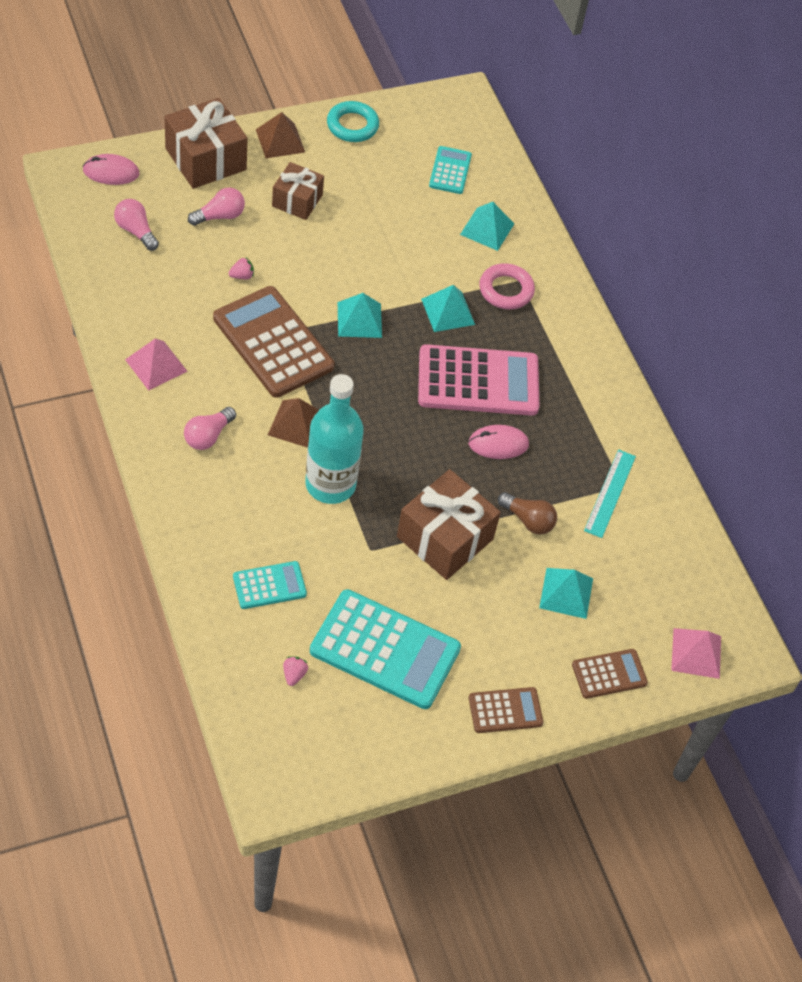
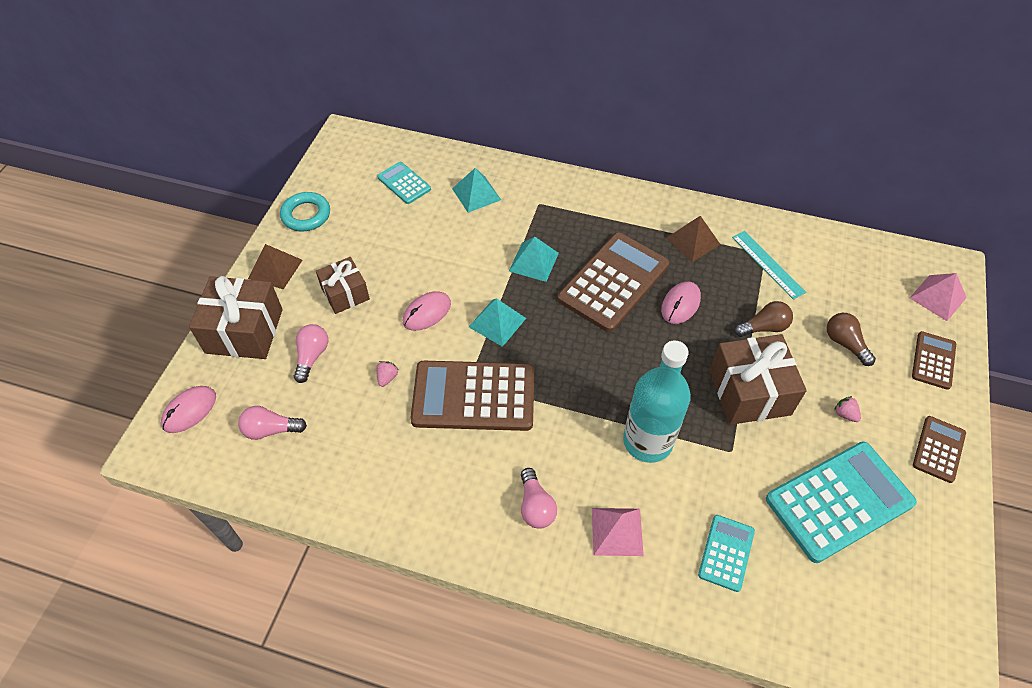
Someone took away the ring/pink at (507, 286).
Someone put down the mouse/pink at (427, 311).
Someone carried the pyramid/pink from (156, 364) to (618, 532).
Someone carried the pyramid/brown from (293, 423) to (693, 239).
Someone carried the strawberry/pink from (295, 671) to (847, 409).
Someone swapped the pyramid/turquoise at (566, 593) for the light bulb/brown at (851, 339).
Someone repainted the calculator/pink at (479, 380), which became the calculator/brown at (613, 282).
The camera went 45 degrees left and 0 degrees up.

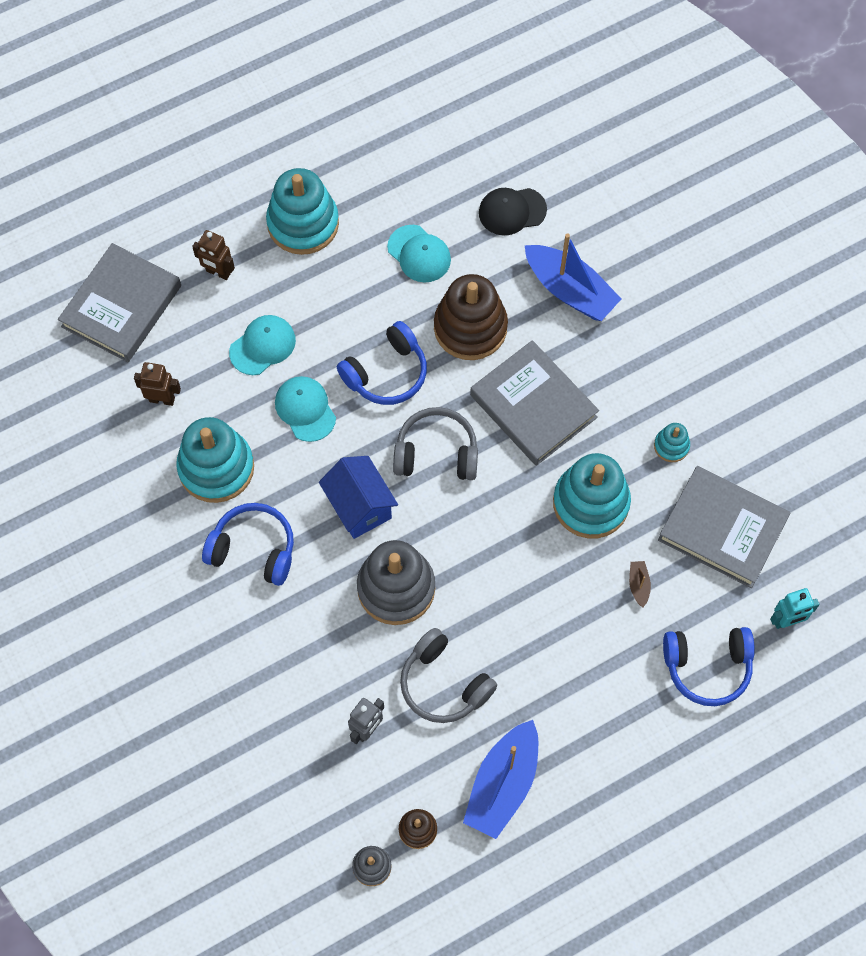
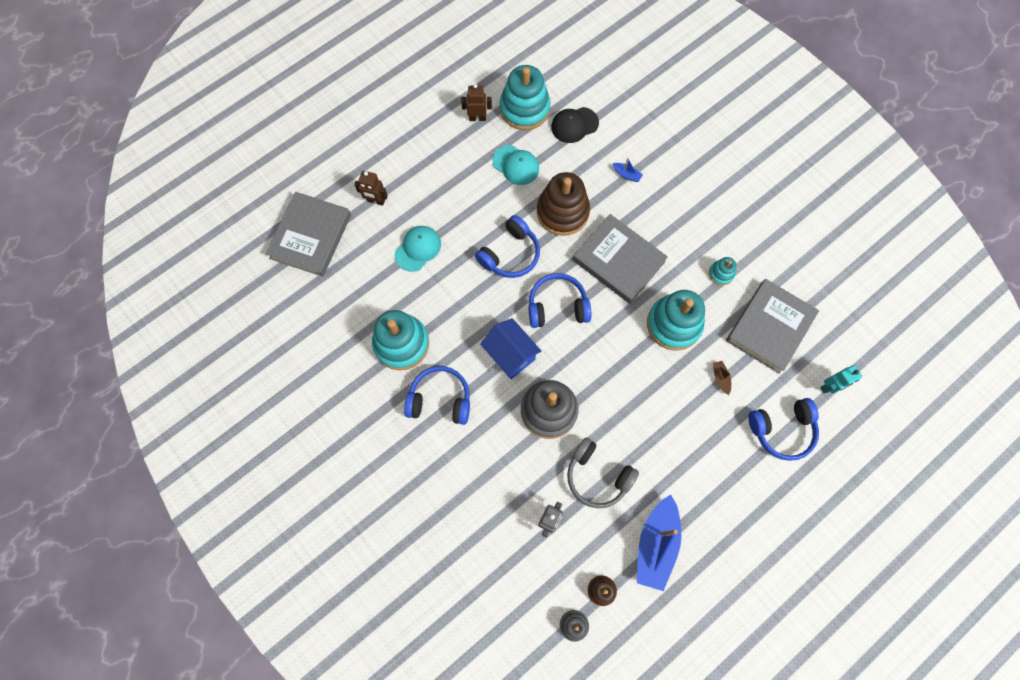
Someone took away the cap/turquoise at (305, 409).
Someone carried the robot/brown from (157, 384) to (476, 102).
Someone carried the stacking toy/turquoise from (302, 211) to (525, 97).
Someone repainted the headphones/grey at (435, 443), which became the headphones/blue at (560, 300).
Someone rotated the book/grey at (724, 527) by 75 degrees counterclockwise.
Someone scaled the boat/blue at (573, 277) by 0.41.
The camera went 10 degrees left and 5 degrees up.

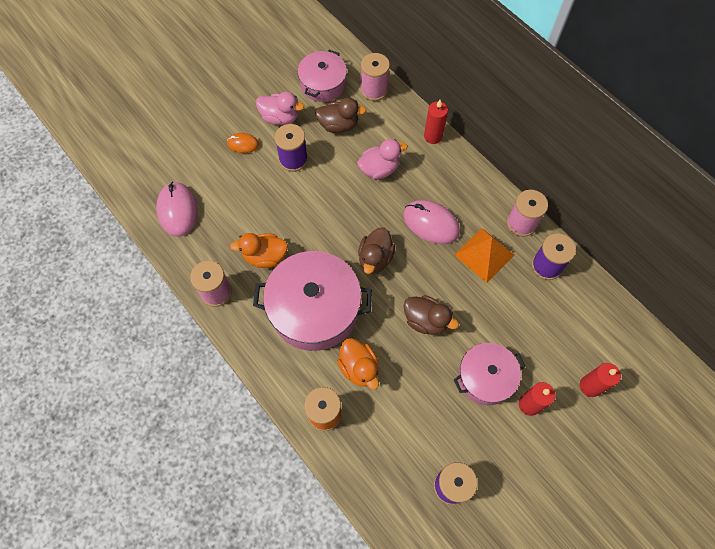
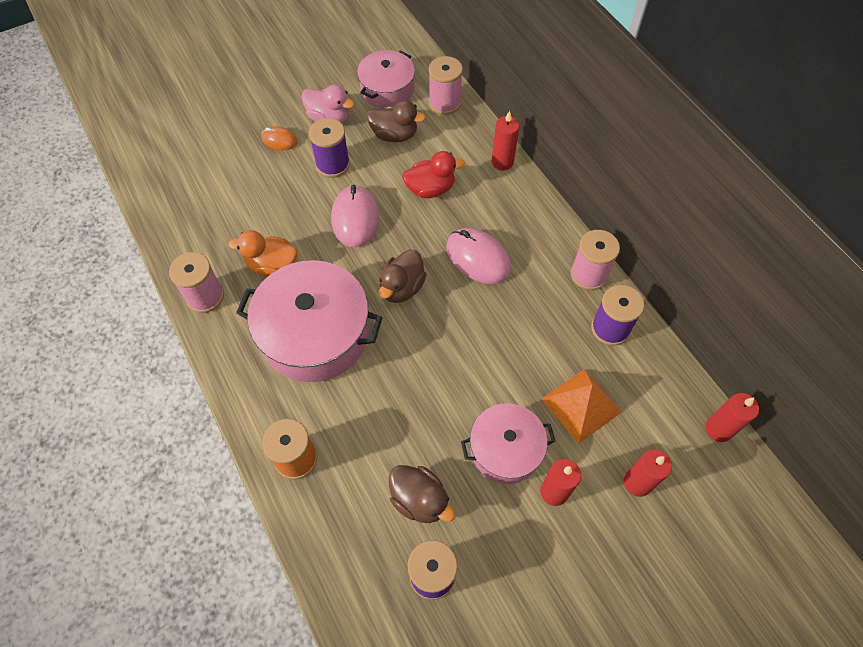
Someone took away the duck/orange at (358, 364).
Someone put down the candle/red at (732, 417).
Someone carried the mouse/pink from (177, 209) to (355, 216).
Someone carried the duck/brown from (431, 315) to (422, 494).
Someone carried the pyramid/orange from (484, 255) to (581, 406).
Someone repainted the duck/pink at (382, 159), which became the duck/red at (433, 174).
The camera went 10 degrees right and 5 degrees down.

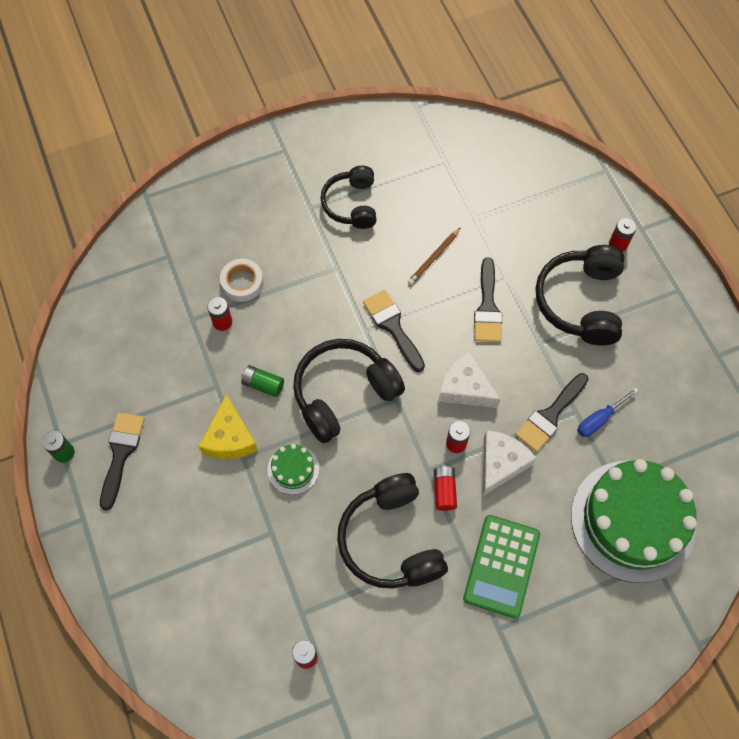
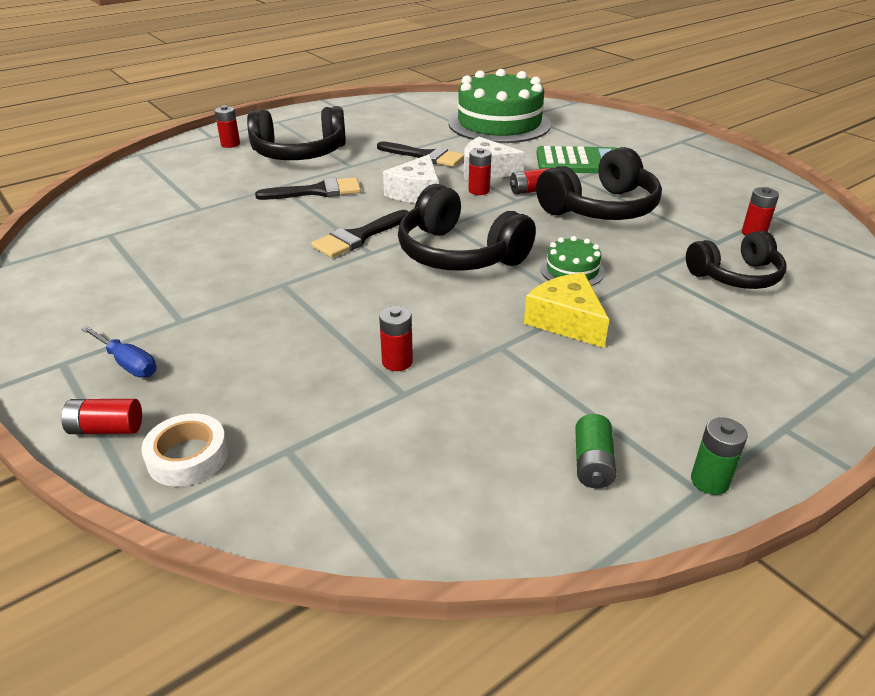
Someone took away the brush/black at (122, 462).
Someone took away the pencil/brown at (434, 256).
Someone put down the battery/red at (101, 416).
Someone carried the tape/white from (242, 280) to (184, 450).
Someone carried the battery/green from (262, 381) to (595, 451).
Someone carried the headphones/black from (348, 197) to (736, 260).
Someone carried the screwdriver/blue from (608, 412) to (119, 352).
Someone rotated the cheese/yellow at (228, 426) by 105 degrees counterclockwise.
The camera went 105 degrees left and 30 degrees down.

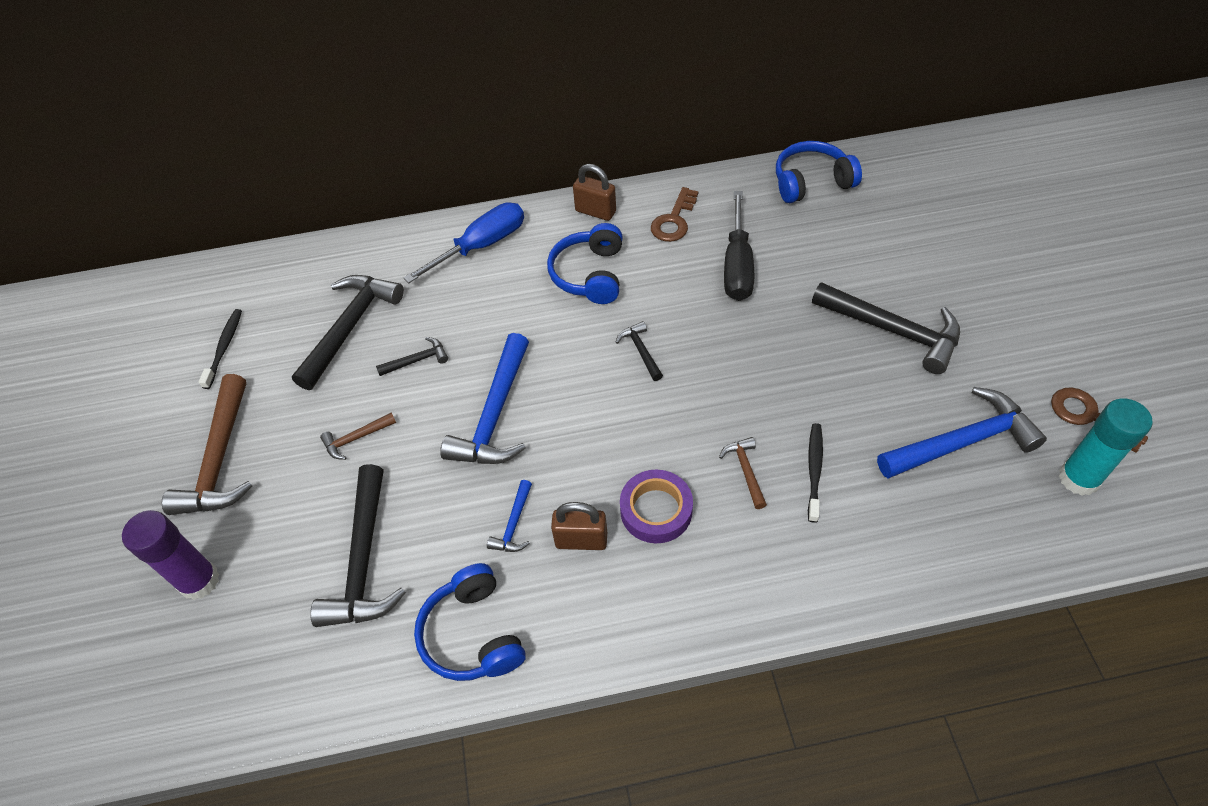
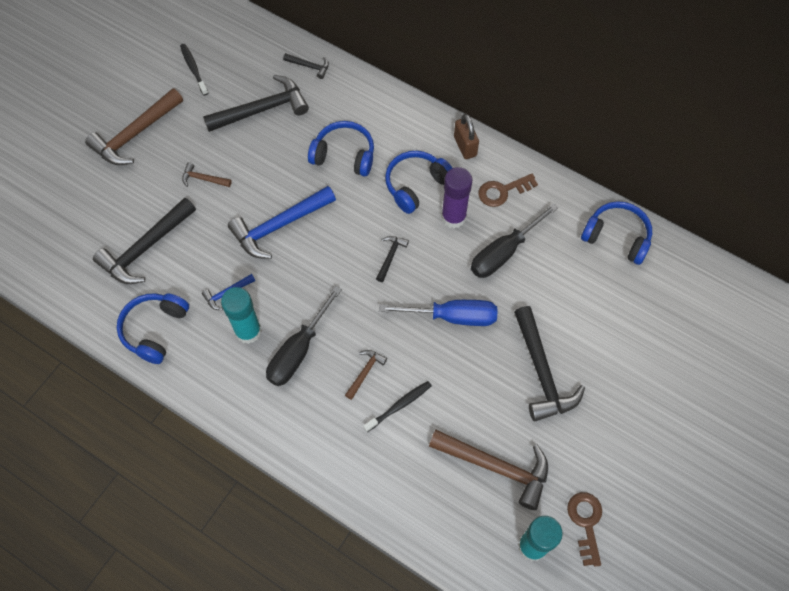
Someone put down the headphones/blue at (341, 149).
Someone carried the glue stick/purple from (170, 555) to (457, 197).
Someone carried the hammer/black from (412, 356) to (306, 66).
Someone carried the screwdriver/blue from (463, 242) to (438, 313).
Someone swapped the padlock/brown at (579, 526) for the glue stick/turquoise at (241, 315).
Someone swapped the tape/purple at (656, 506) for the screwdriver/black at (304, 336).
Someone repainted the hammer/blue at (962, 433), which became the hammer/brown at (488, 470).
Someone rotated the toothbrush/black at (220, 349) by 75 degrees counterclockwise.
The camera went 40 degrees right and 10 degrees up.

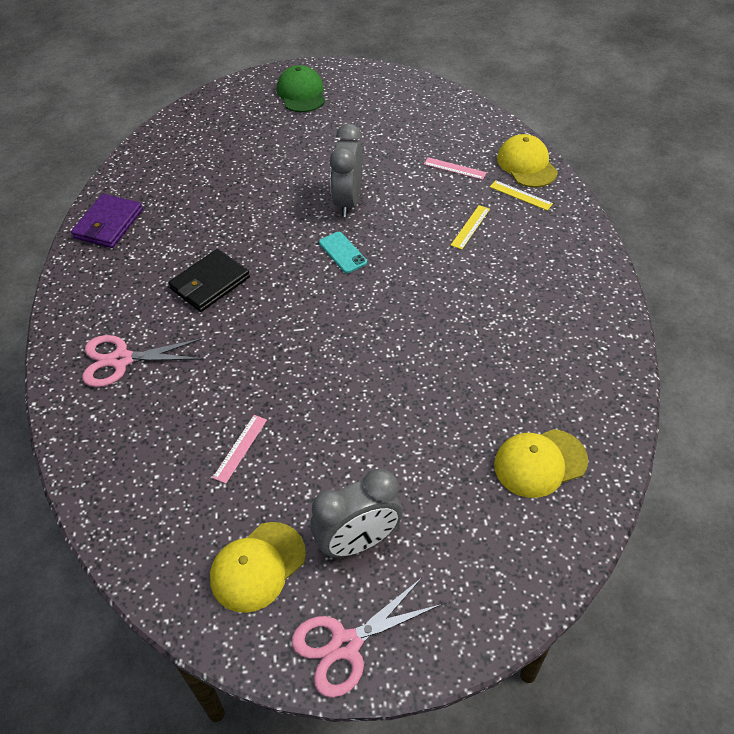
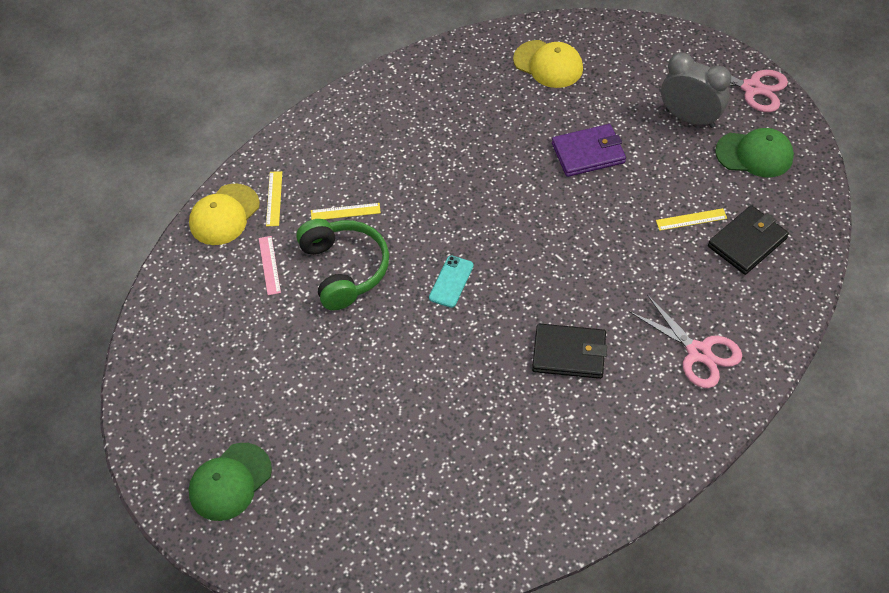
Someone took away the clock/grey at (346, 170).
Someone put down the headphones/green at (342, 264).
Someone put down the wallet/black at (748, 240).
Someone carried the wallet/purple from (107, 221) to (589, 150).
Someone repainted the cap/yellow at (258, 567), which became the cap/green at (754, 152).
Someone repainted the ruler/pink at (239, 449), which became the ruler/yellow at (691, 219).
The camera went 125 degrees left and 5 degrees up.

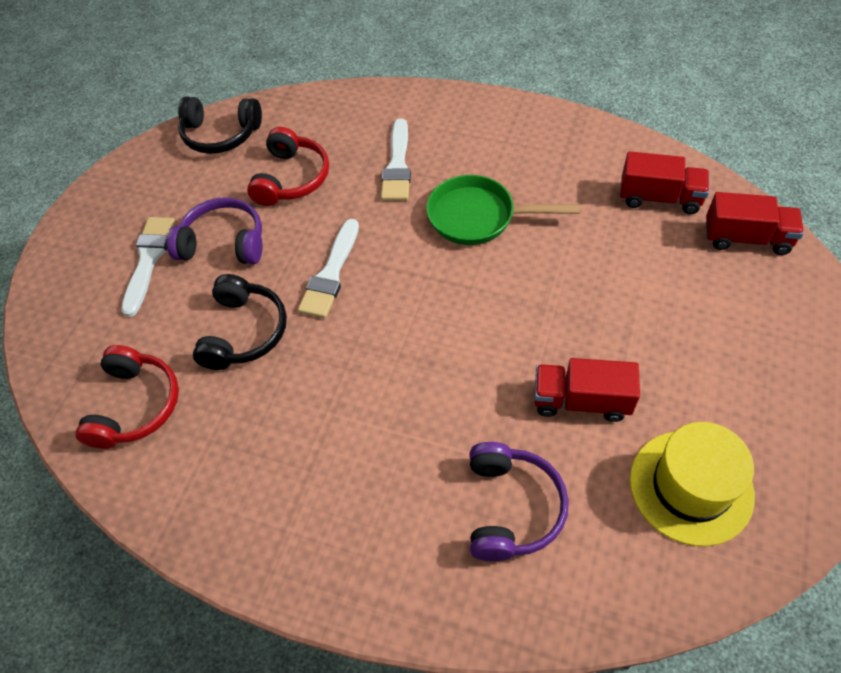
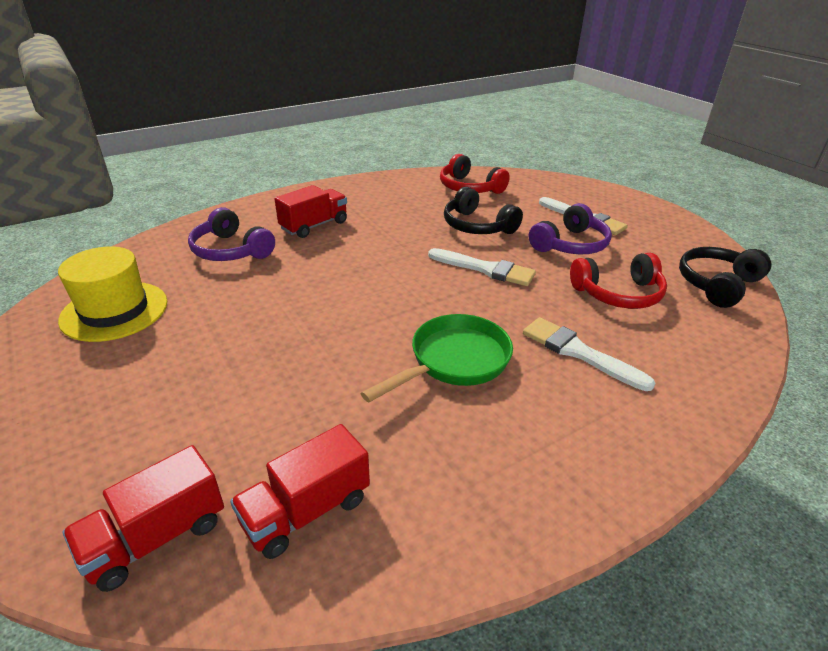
Someone carried the truck/red from (587, 390) to (311, 211).
Someone rotated the headphones/red at (288, 166) by 60 degrees counterclockwise.
Someone rotated the brush/white at (328, 268) by 150 degrees clockwise.
The camera went 125 degrees right and 20 degrees down.

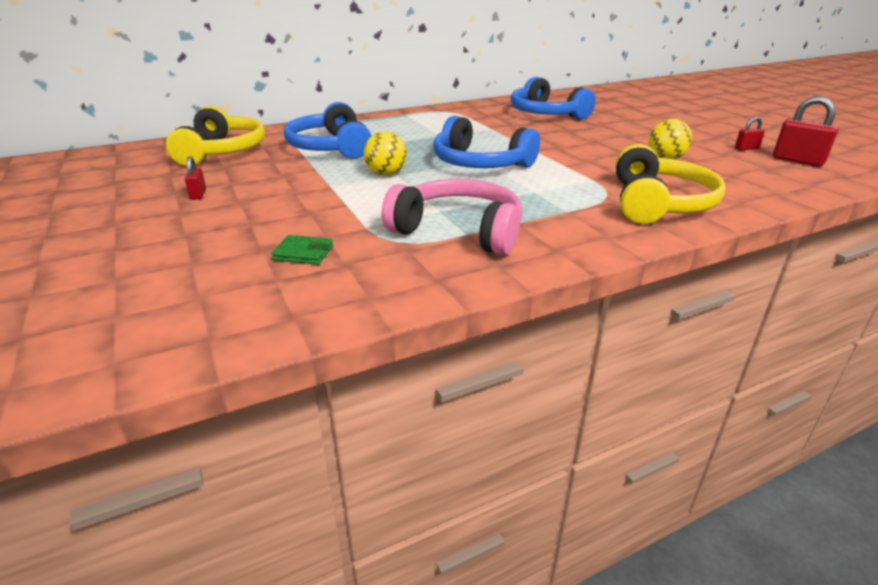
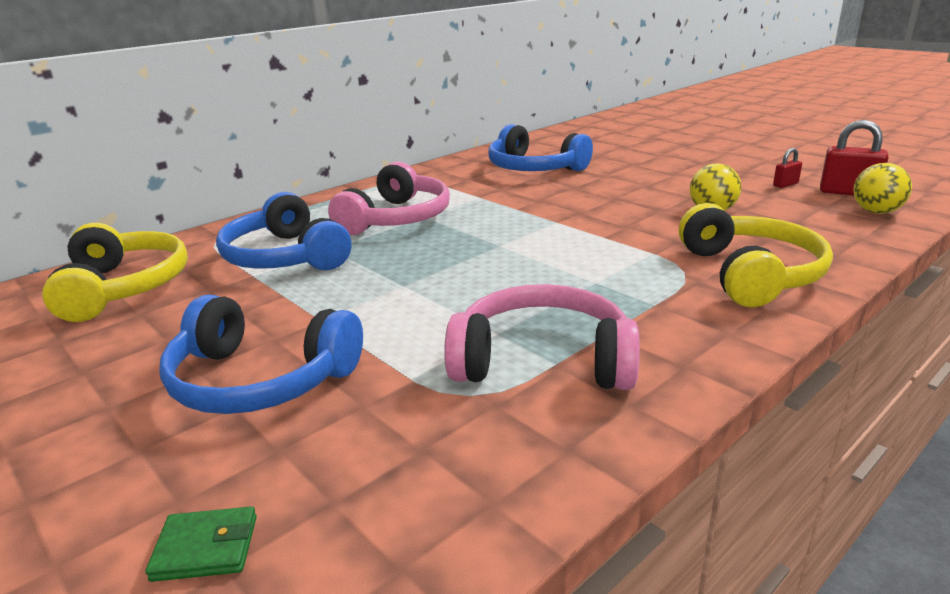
Someone took away the padlock/red at (195, 178).
Someone put down the headphones/pink at (389, 198).
Someone carried the wallet/green from (302, 250) to (201, 544).
Someone carried the ball/yellow from (385, 153) to (882, 188).
Someone carried the headphones/blue from (486, 142) to (261, 354).
The camera went 15 degrees left and 5 degrees down.

